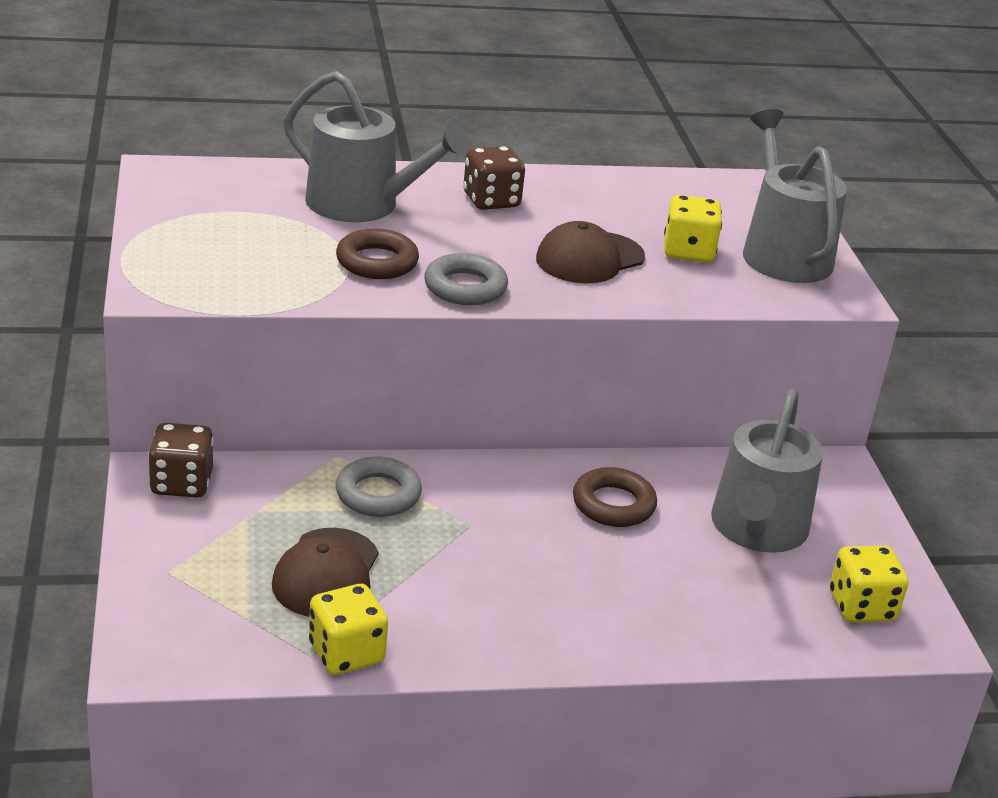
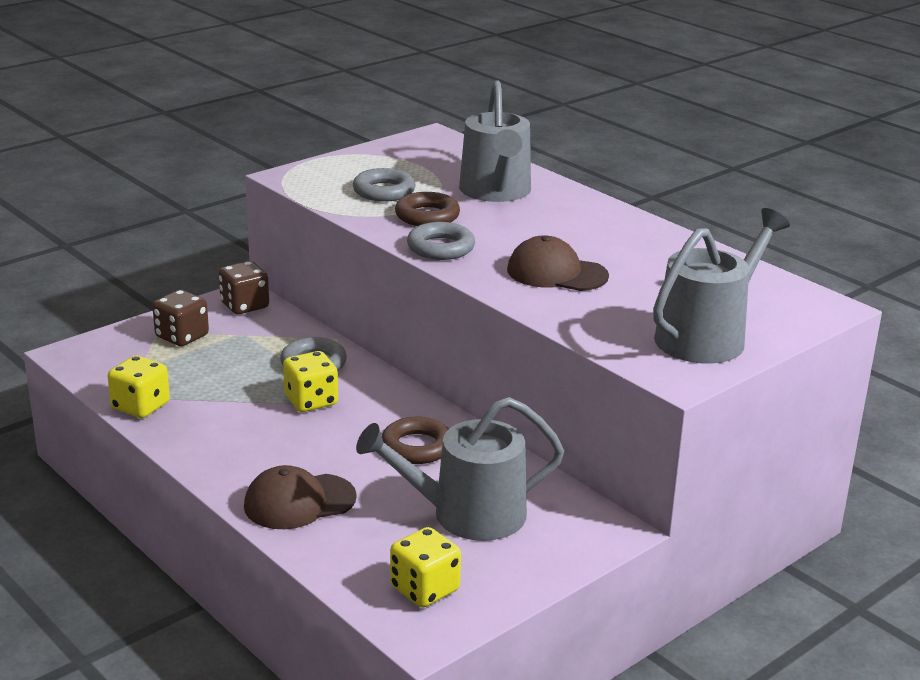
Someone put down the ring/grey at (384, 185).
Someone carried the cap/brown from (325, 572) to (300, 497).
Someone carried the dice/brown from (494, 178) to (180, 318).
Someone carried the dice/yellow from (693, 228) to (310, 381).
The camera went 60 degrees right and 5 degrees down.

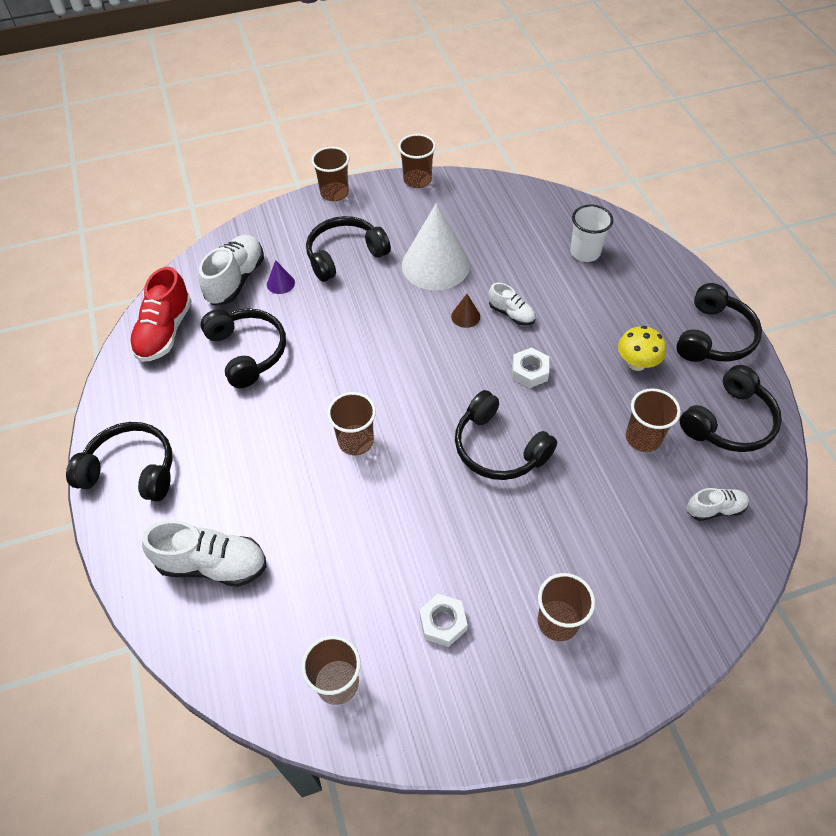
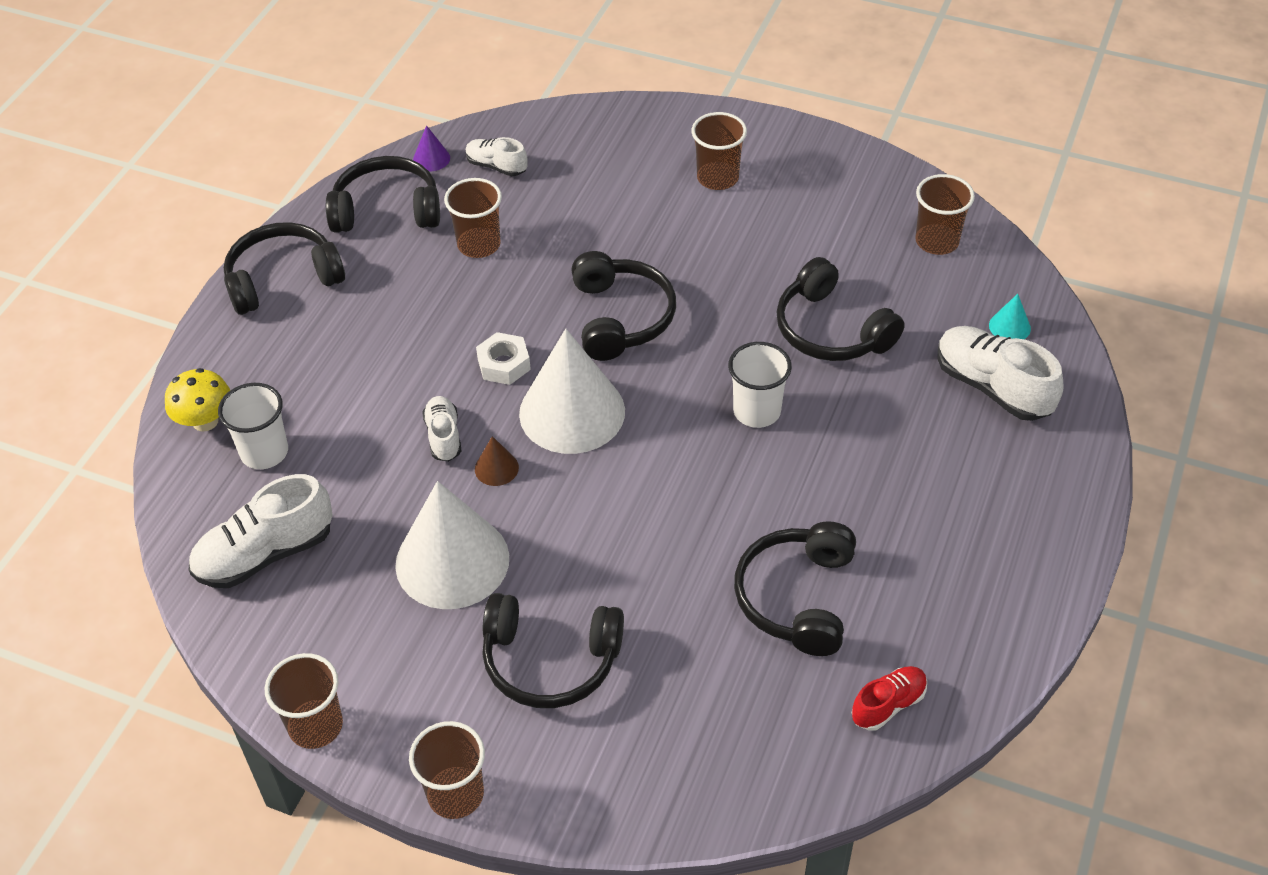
Someone took away the nut/white at (443, 620).
Someone put down the cone/white at (572, 391).
Someone put down the cone/turquoise at (1010, 316).
Someone carried the headphones/black from (119, 462) to (840, 309).
Someone carried the shoe/white from (231, 270) to (261, 531).
Someone carried the cone/purple from (281, 277) to (431, 148).
Someone carried the mushroom/yellow from (642, 348) to (197, 399).
Someone repainted the cup/brown at (351, 423), which became the cup/white at (760, 385).
Someone scaled the shoe/red at (160, 314) by 0.57.
The camera went 140 degrees left and 5 degrees down.

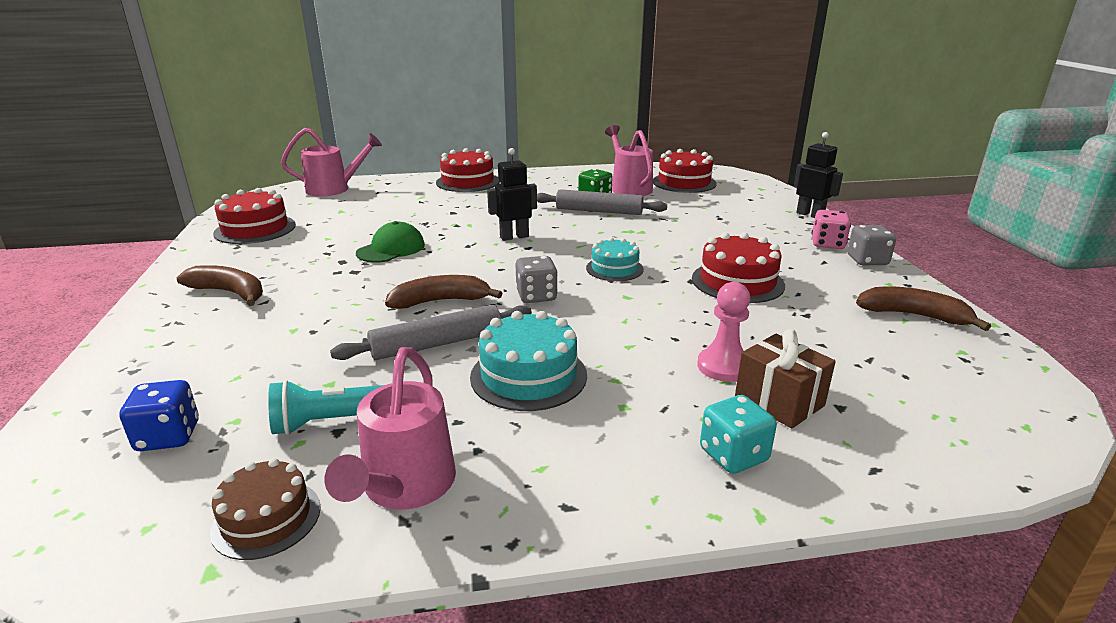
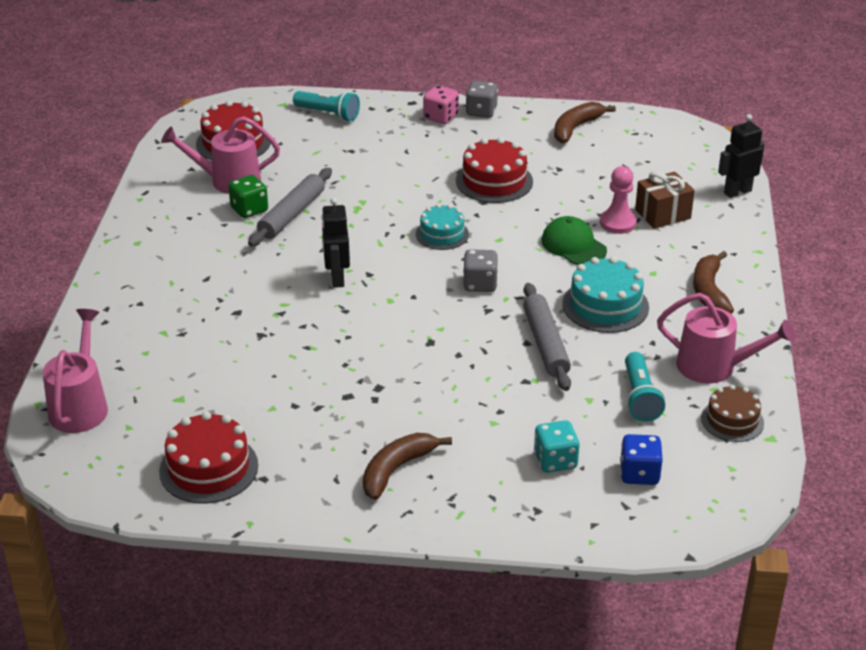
Someone took away the cake/red at (467, 170).
Someone put down the flashlight/turquoise at (326, 106).
Someone carried the cap/green from (390, 241) to (574, 240).
Someone carried the banana/brown from (444, 292) to (713, 282).
Someone carried the dice/turquoise from (738, 434) to (556, 446).
Someone carried the robot/black from (818, 175) to (741, 156).
The camera went 75 degrees left and 10 degrees up.

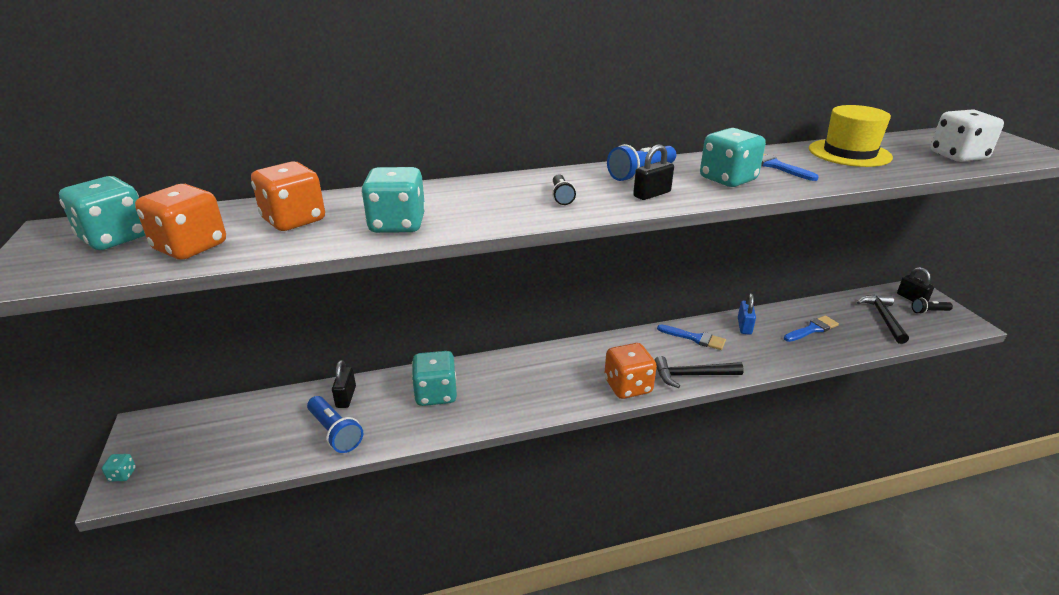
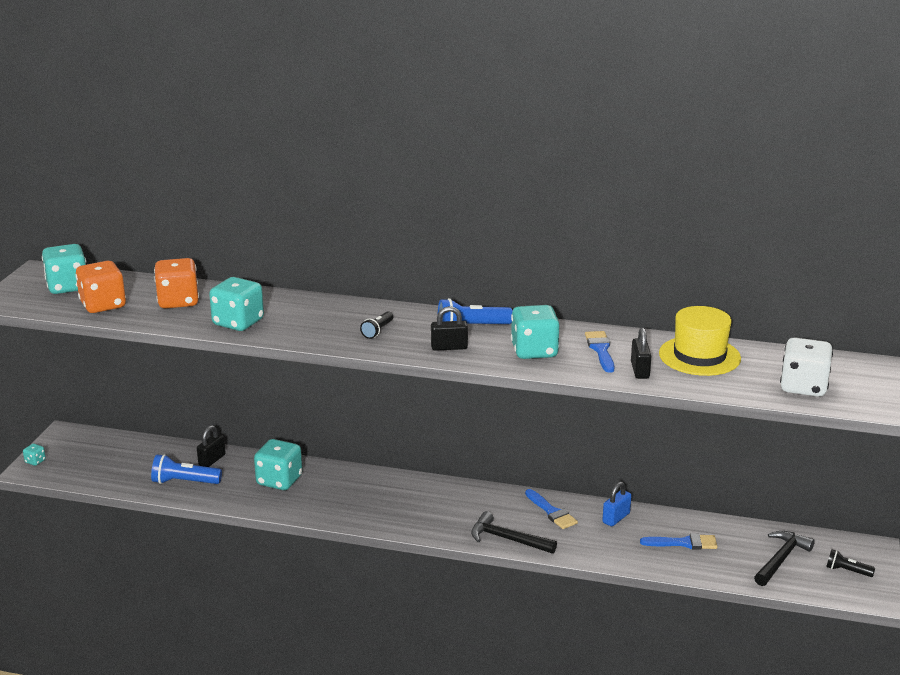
Someone took away the dice/orange at (630, 371).
Someone carried the padlock/black from (915, 284) to (641, 353).
Someone rotated the flashlight/blue at (335, 424) by 105 degrees clockwise.
The camera went 30 degrees right and 5 degrees down.

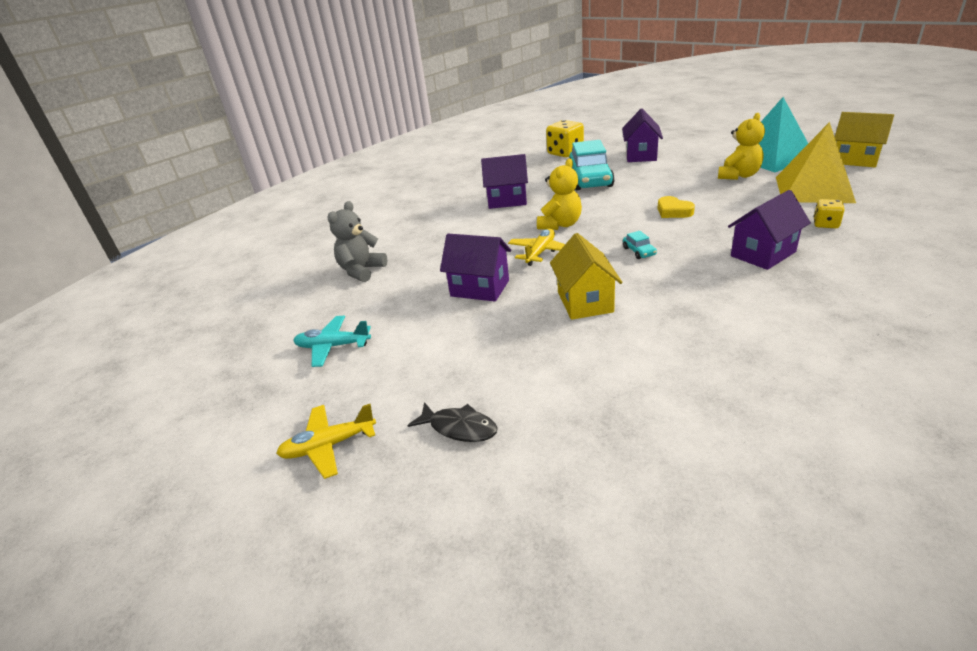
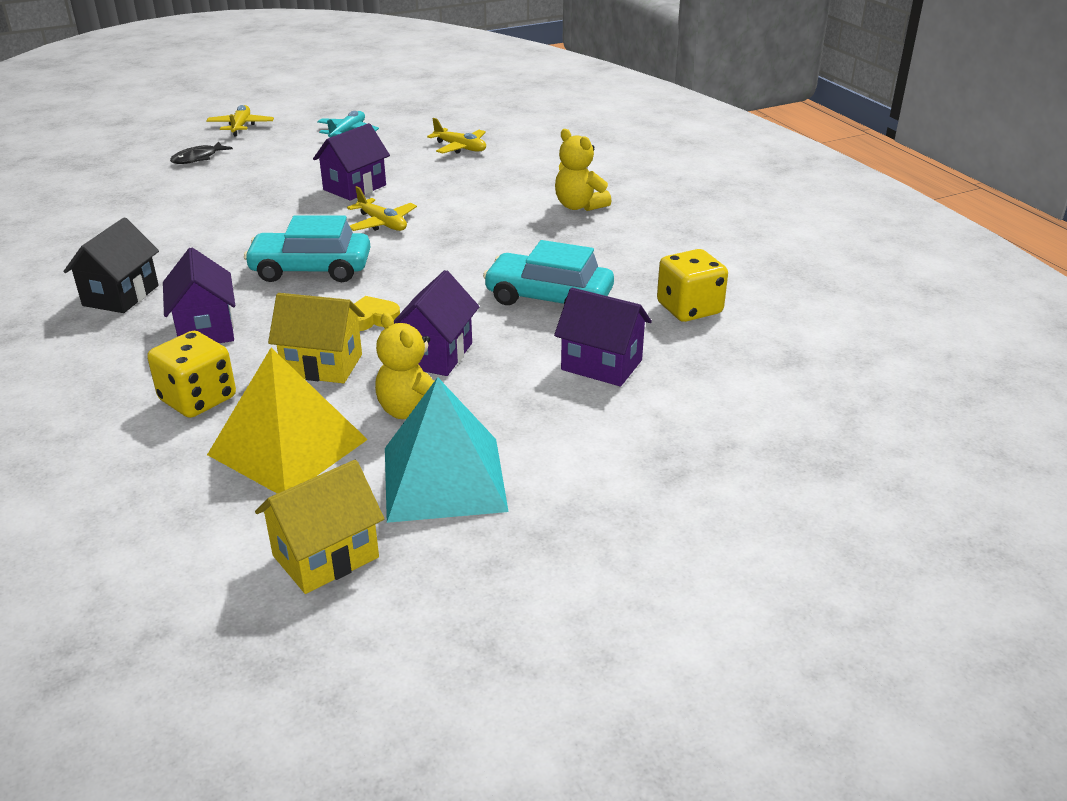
Someone put down the house/black at (111, 265).
Someone carried the house/purple from (504, 181) to (436, 323).
Someone carried the teddy bear/yellow from (559, 194) to (583, 170).
Someone carried the house/yellow from (586, 276) to (316, 338).
Someone swapped the teddy bear/grey at (357, 241) for the plane/yellow at (456, 136).
Someone scaled the car/turquoise at (640, 245) by 2.46.
Someone scaled the dice/yellow at (829, 213) by 1.80.
The camera went 105 degrees right and 0 degrees up.

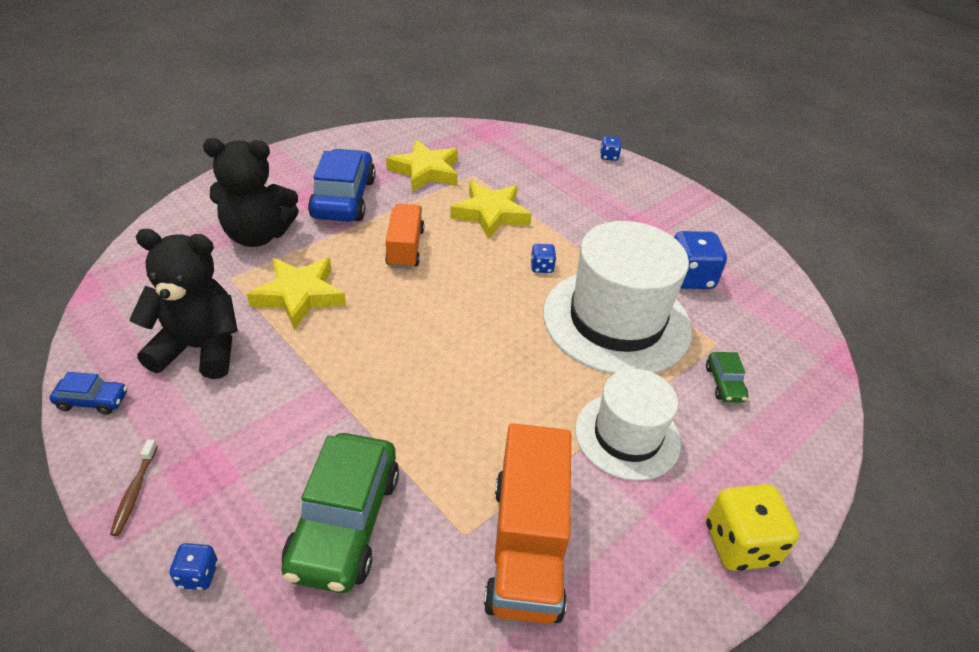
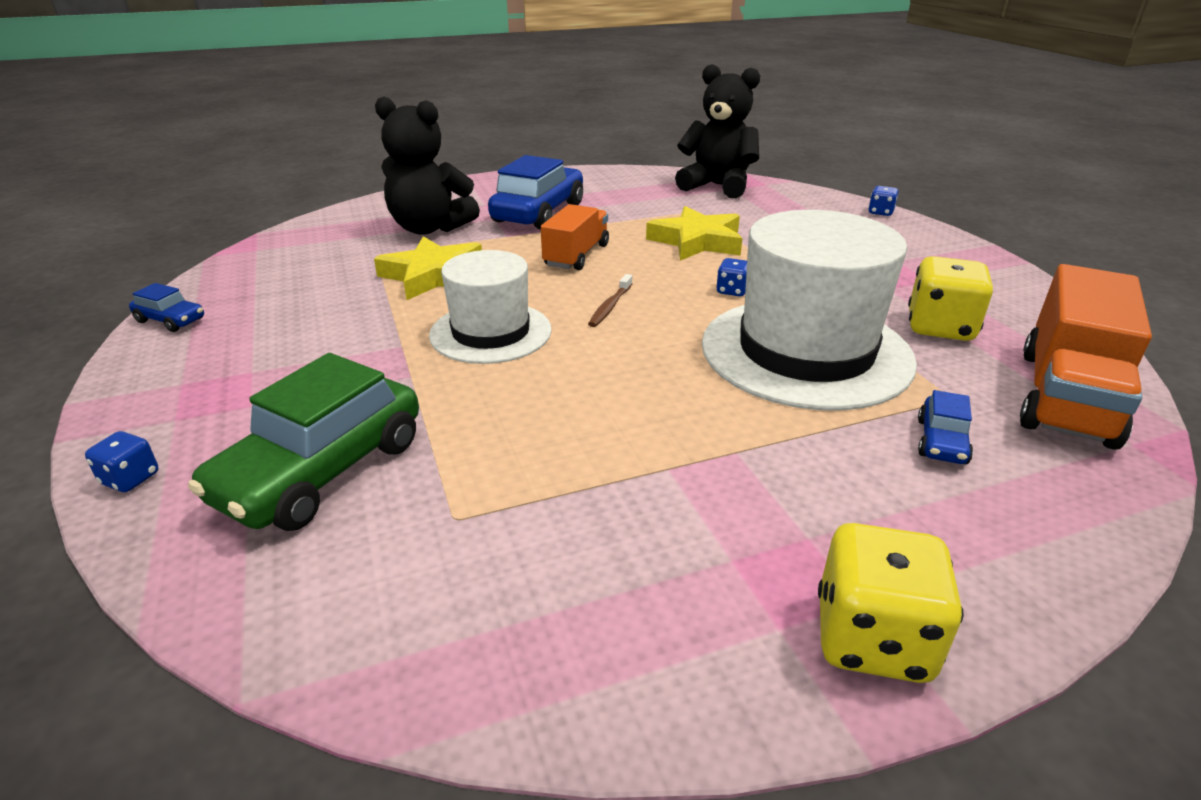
Someone took away the star/yellow at (422, 166).
Someone carried the toothbrush/brown from (134, 487) to (610, 300).
Someone carried the teddy bear/black from (183, 304) to (717, 131).
Someone carried the truck/orange from (527, 523) to (1086, 357).
Someone carried the hat/white from (628, 425) to (490, 307).
Someone repainted the dice/blue at (700, 260), which became the dice/yellow at (950, 298).
Someone repainted the car/green at (727, 377), which became the car/blue at (945, 427).
The camera went 25 degrees right and 10 degrees down.

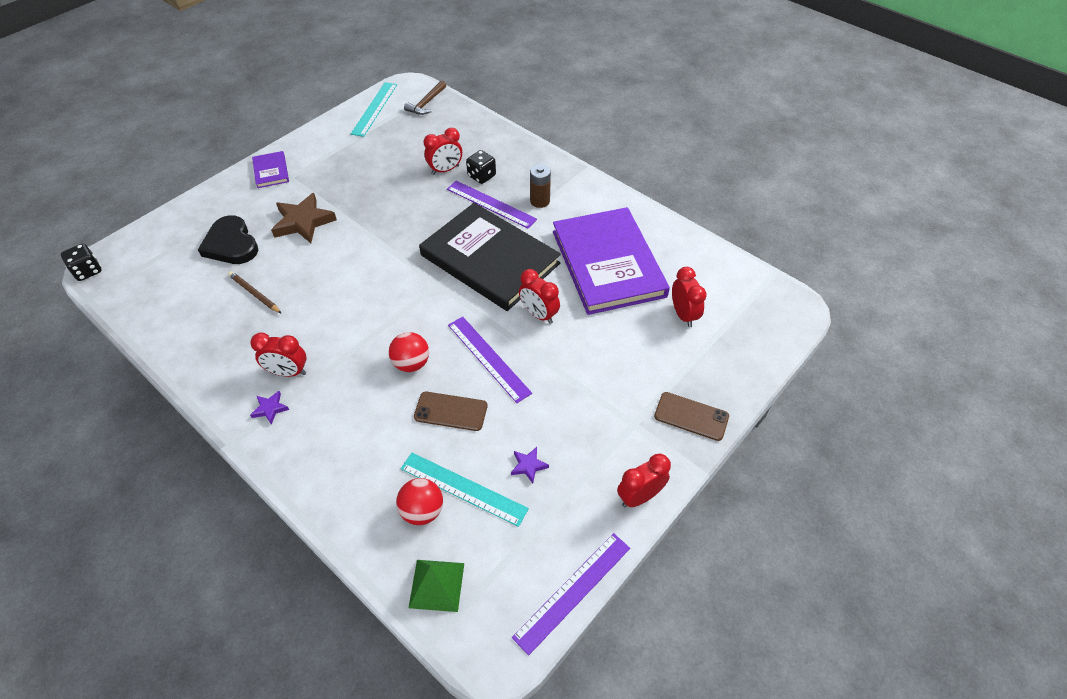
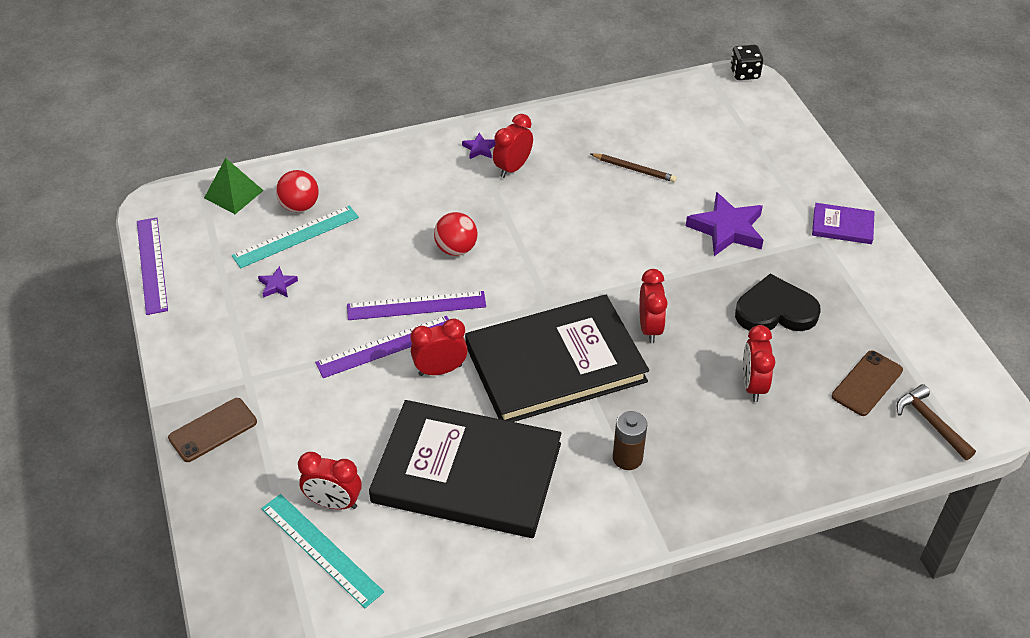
Someone took away the dice/black at (481, 167).
Someone carried the heart/black from (228, 240) to (777, 302).
Someone carried the ruler/turquoise from (374, 109) to (322, 551).
Someone carried the phone/brown from (450, 411) to (867, 383).
Someone carried the ruler/purple from (492, 204) to (382, 347).
Someone carried the clock/red from (644, 480) to (653, 306).
Someone repainted the star/brown at (304, 218), which became the star/purple at (724, 224).
Someone repainted the book/purple at (611, 261), which became the book/black at (465, 469).
Someone rotated the pencil/brown at (255, 292) by 45 degrees clockwise.
The camera went 120 degrees right and 5 degrees down.

